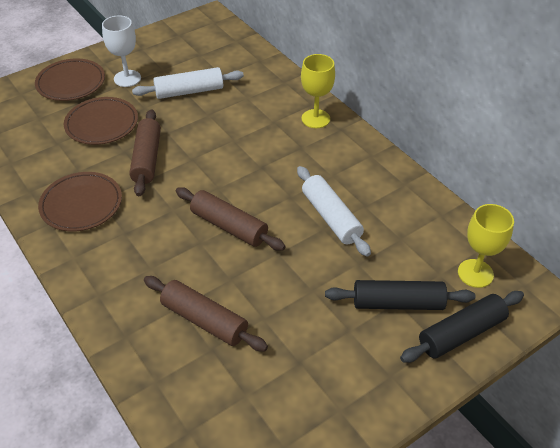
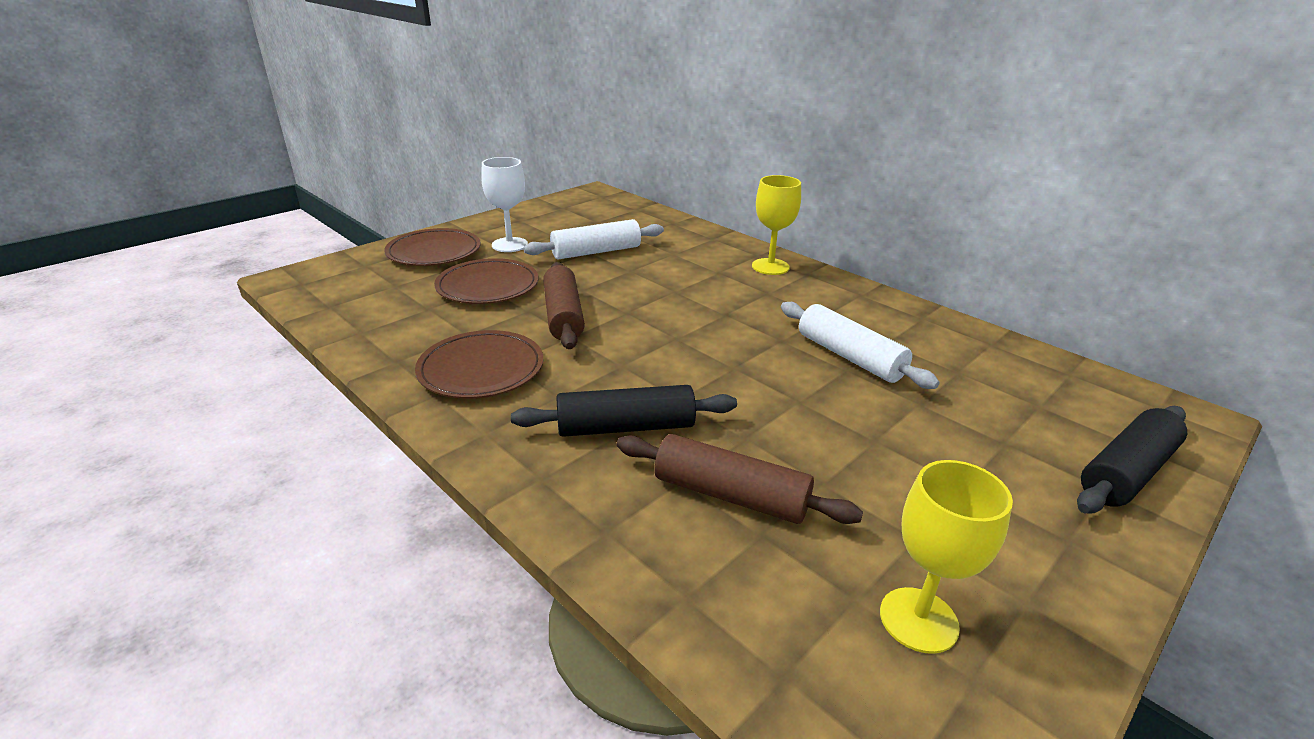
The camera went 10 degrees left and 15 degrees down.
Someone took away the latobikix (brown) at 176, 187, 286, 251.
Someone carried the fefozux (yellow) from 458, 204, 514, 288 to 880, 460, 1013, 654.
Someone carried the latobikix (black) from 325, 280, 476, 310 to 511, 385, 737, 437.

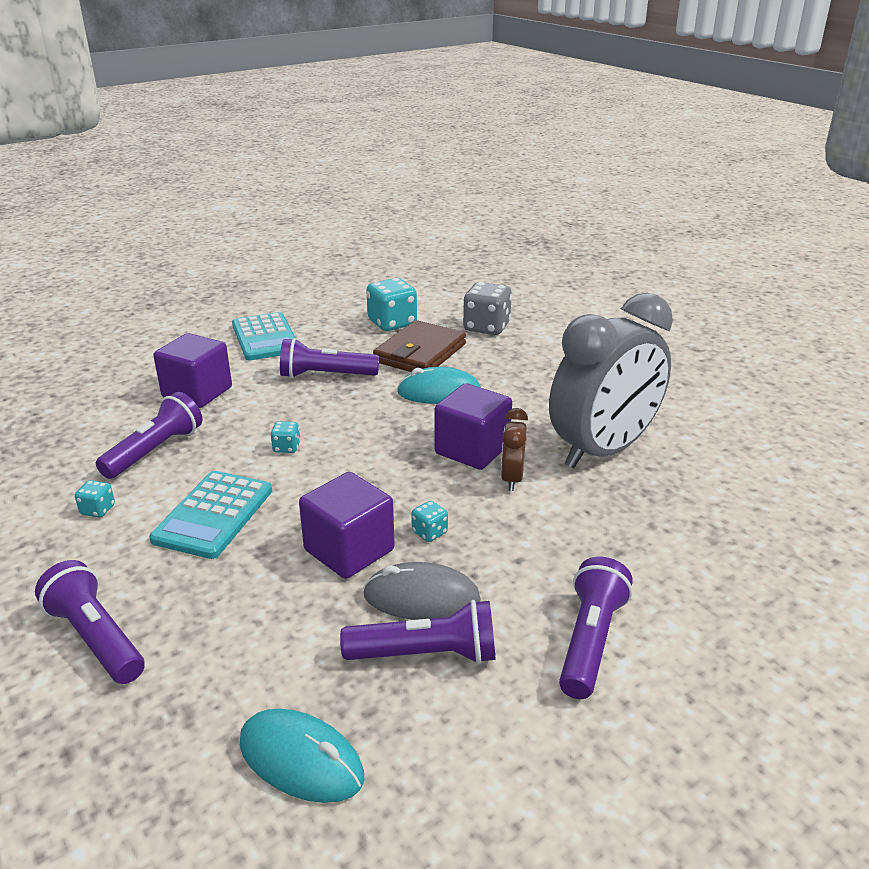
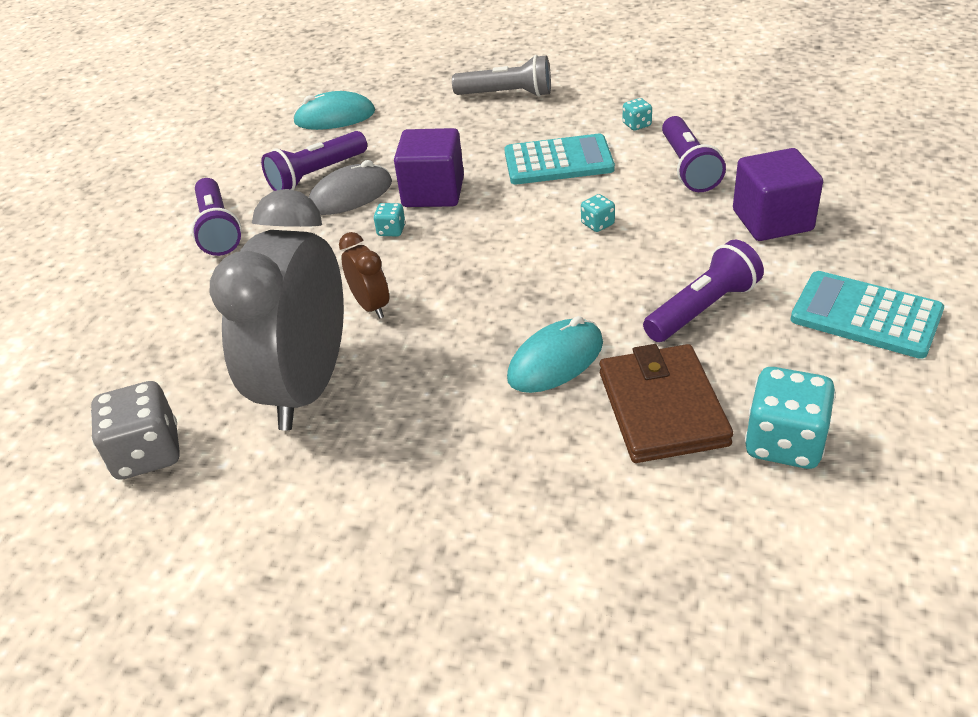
The camera went 145 degrees right and 10 degrees up.
Someone carried the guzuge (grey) from 463, 282, 512, 335 to 91, 381, 180, 480.
Someone took away the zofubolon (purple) at 435, 383, 512, 470.
Someone rotated the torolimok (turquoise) at 149, 471, 272, 559 by 105 degrees clockwise.
Someone repainted the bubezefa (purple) at 35, 560, 145, 684, which became the bubezefa (grey) at 452, 55, 551, 97.

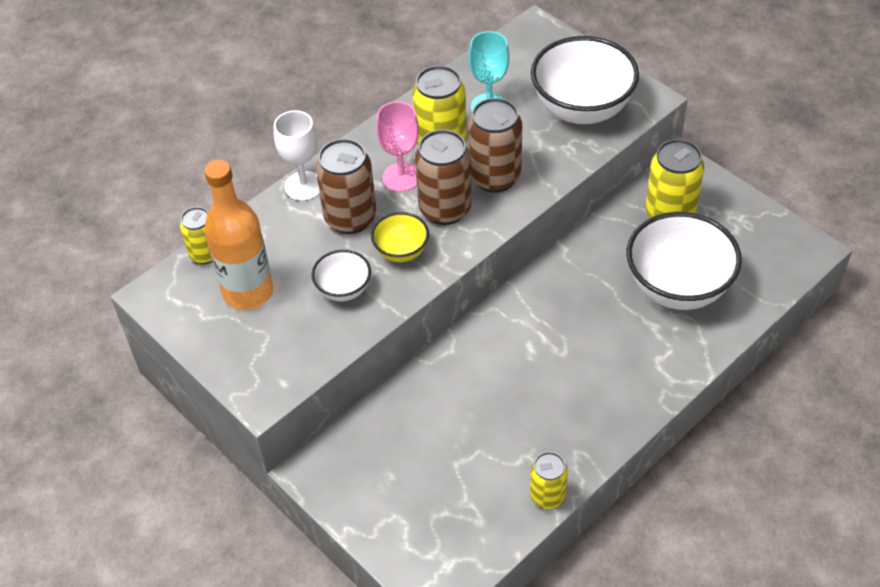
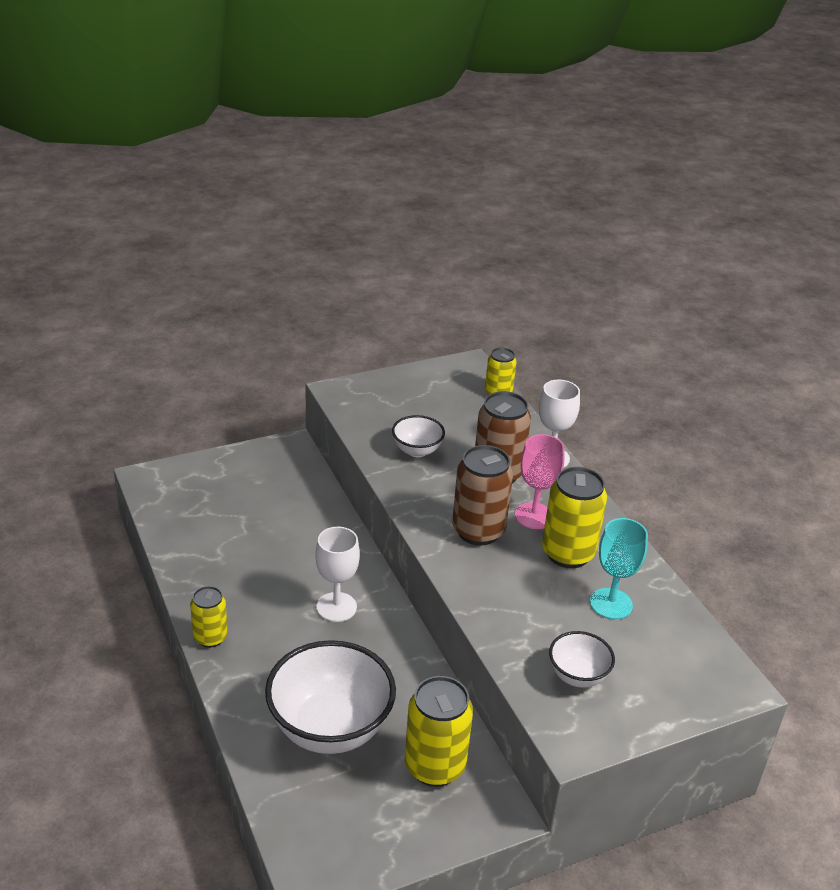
The camera went 105 degrees right and 15 degrees down.
Someone scaled the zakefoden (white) at 531, 36, 639, 124 by 0.50.
Someone took away the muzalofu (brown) at 468, 98, 522, 193.
Someone took away the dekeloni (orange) at 204, 160, 273, 310.
Someone took away the zakefoden (yellow) at 371, 212, 429, 262.
Someone carried the muzalofu (yellow) from 530, 452, 568, 509 to 190, 586, 228, 648.
Someone put down the fefozux (white) at 315, 527, 360, 622.

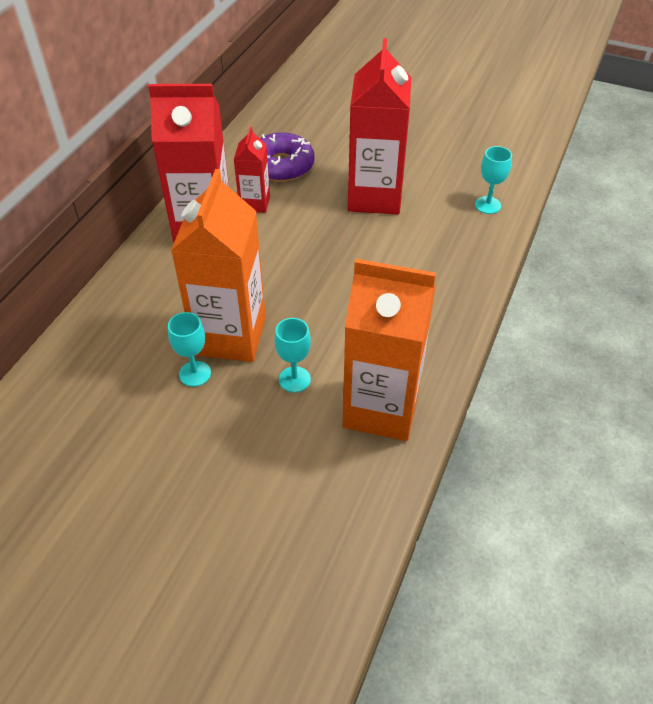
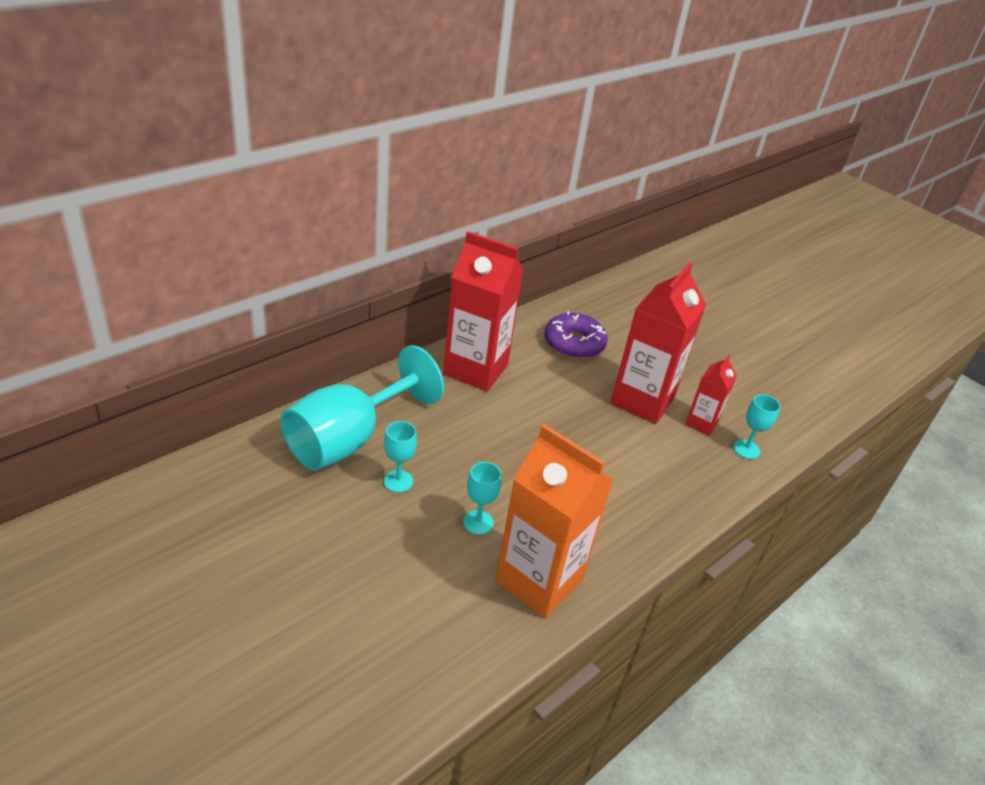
The camera went 20 degrees right and 10 degrees down.
Someone carried the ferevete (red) from 234, 127, 270, 213 to 685, 355, 737, 436.
Someone took away the ferevete (orange) at 171, 169, 266, 362.
Someone put down the fefozux (turquoise) at 280, 345, 444, 470.

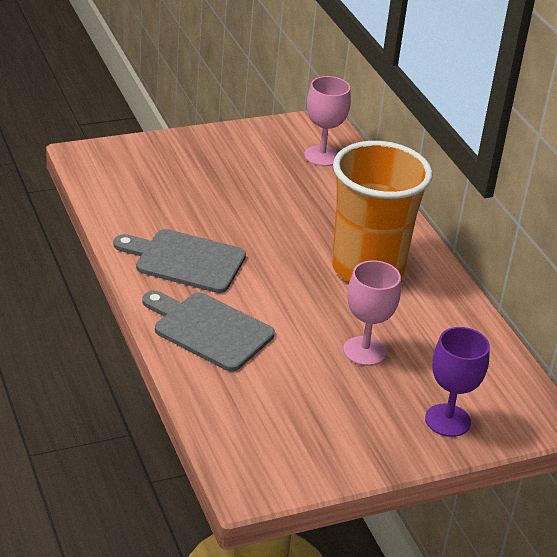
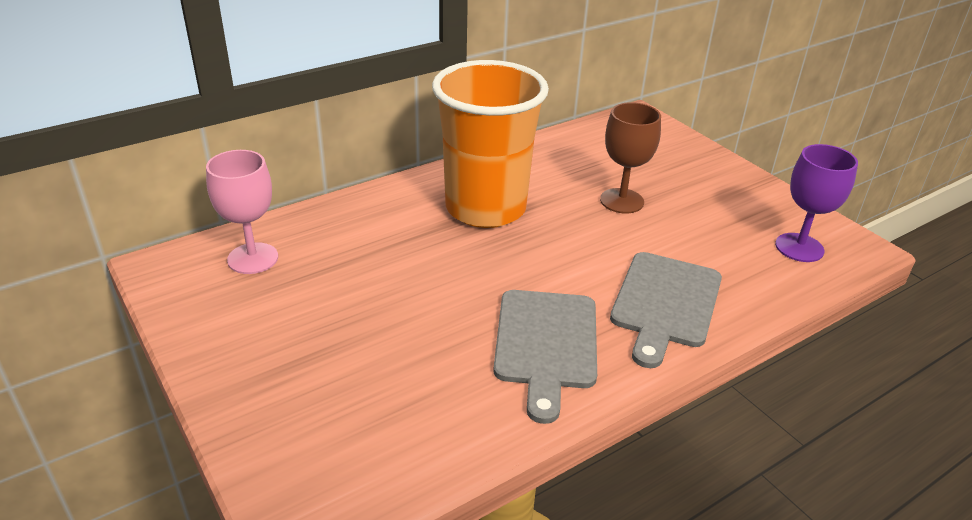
The camera went 100 degrees left and 0 degrees up.
Someone repainted the fefozux (pink) at 343, 260, 401, 366, which became the fefozux (brown) at 600, 102, 661, 214.
Someone carried the fefozux (purple) from 425, 327, 490, 437 to 775, 144, 858, 262.

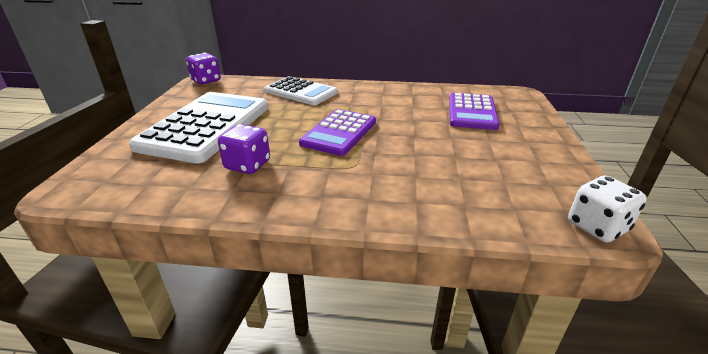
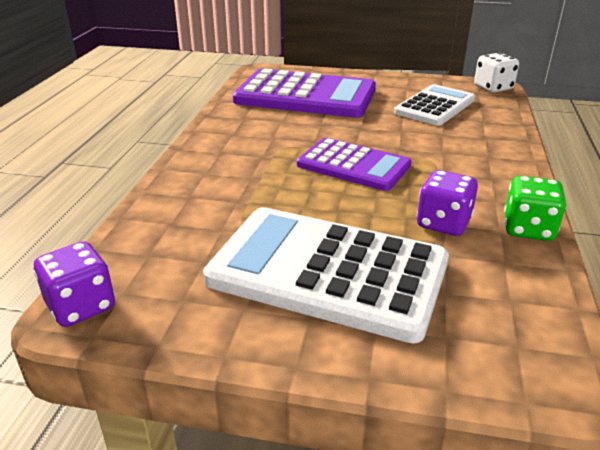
The camera went 85 degrees left and 0 degrees up.
Someone carried the torolimok (white) from 265, 76, 338, 105 to 394, 84, 475, 126.
Someone scaled the torolimok (purple) at 449, 93, 500, 130 by 1.63.
Someone put down the guzuge (green) at 504, 176, 566, 241.

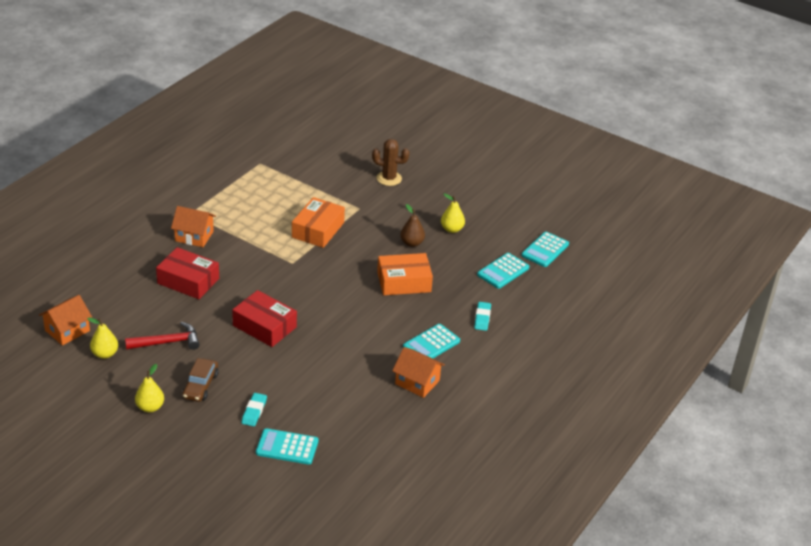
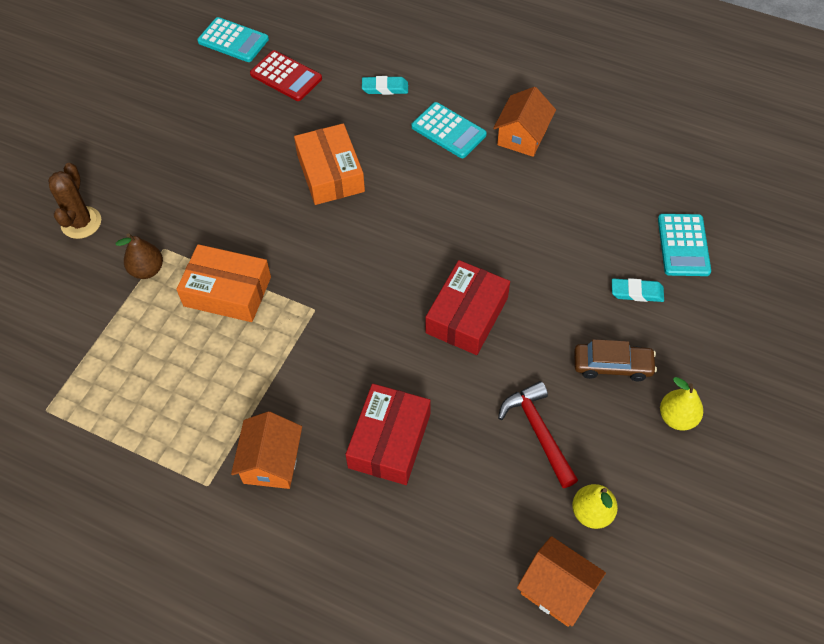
The camera went 95 degrees left and 20 degrees up.
Someone took away the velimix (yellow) at 441, 193, 465, 233.
Someone carried the velimix (brown) from 400, 204, 425, 247 to 116, 233, 163, 279.
Someone repainted the torolimok (turquoise) at 477, 253, 529, 289, which became the torolimok (red) at 250, 50, 322, 101.

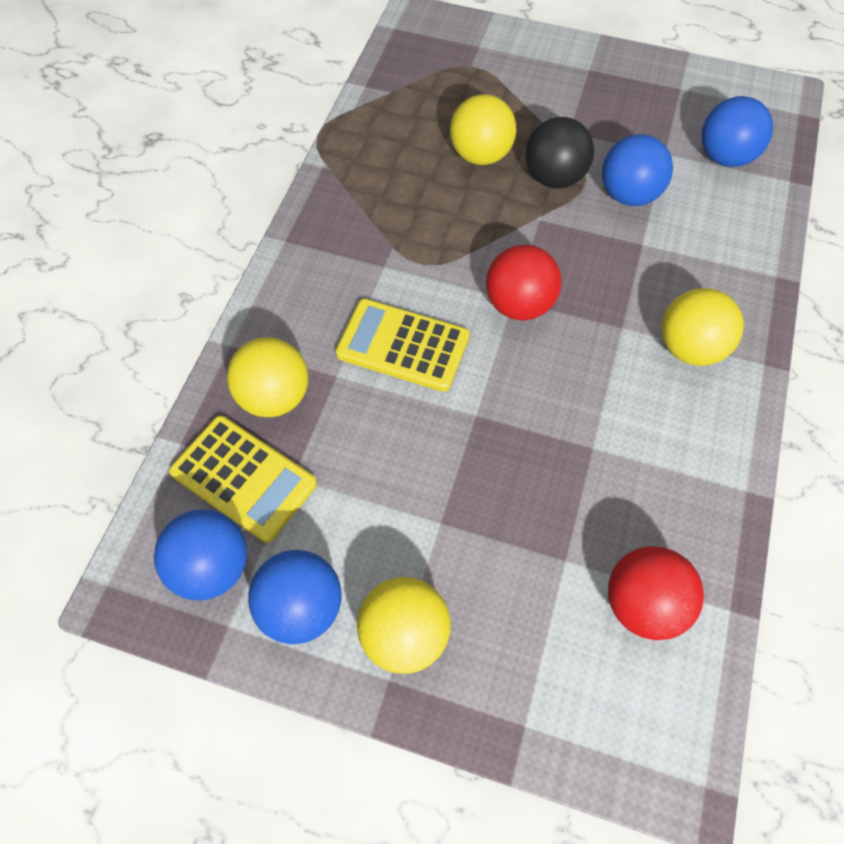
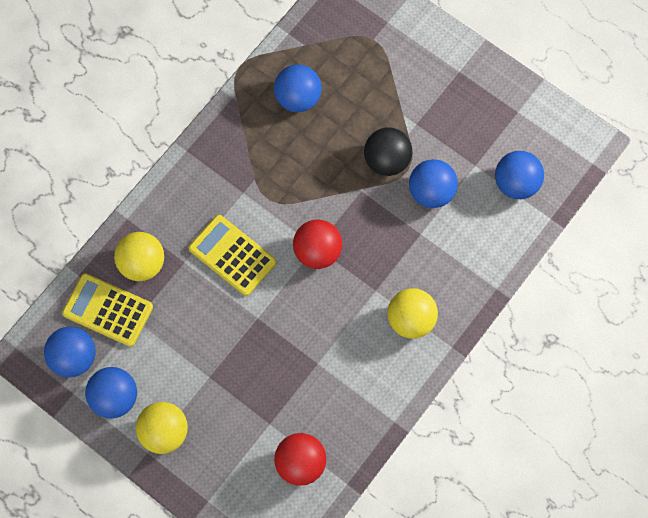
The camera went 20 degrees right and 10 degrees up.
Someone took away the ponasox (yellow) at 450, 94, 516, 165.
Someone rotated the torolimok (yellow) at 169, 416, 317, 543 by 150 degrees clockwise.
Someone put down the ponasox (blue) at 274, 64, 322, 112.

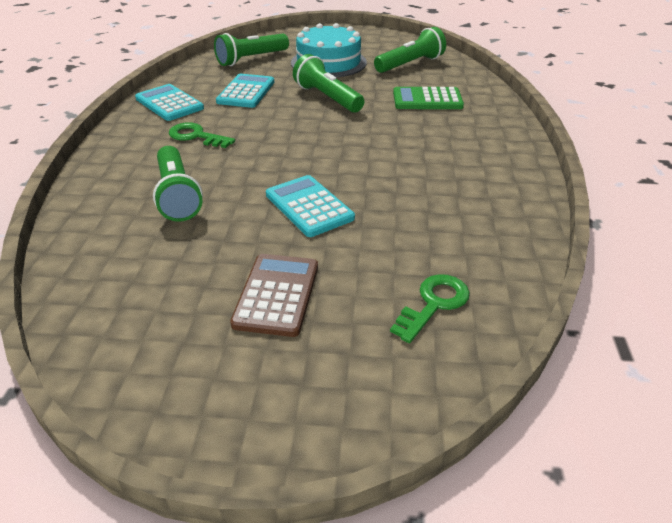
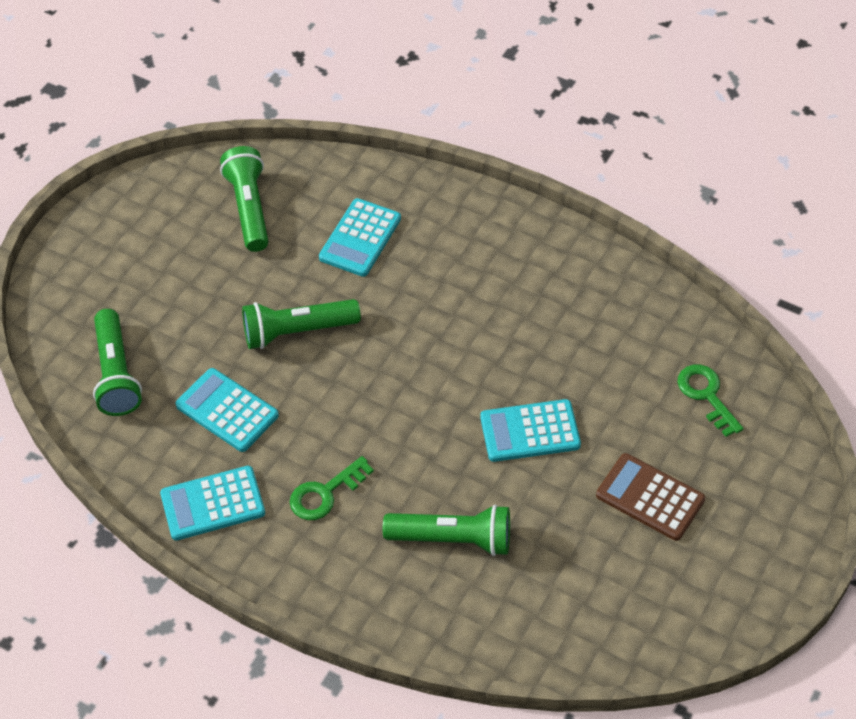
The camera went 65 degrees left and 15 degrees up.
Someone took away the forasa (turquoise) at 291, 23, 367, 77.
Someone repainted the torolimok (green) at 393, 87, 464, 109, which became the torolimok (turquoise) at 319, 198, 401, 277.

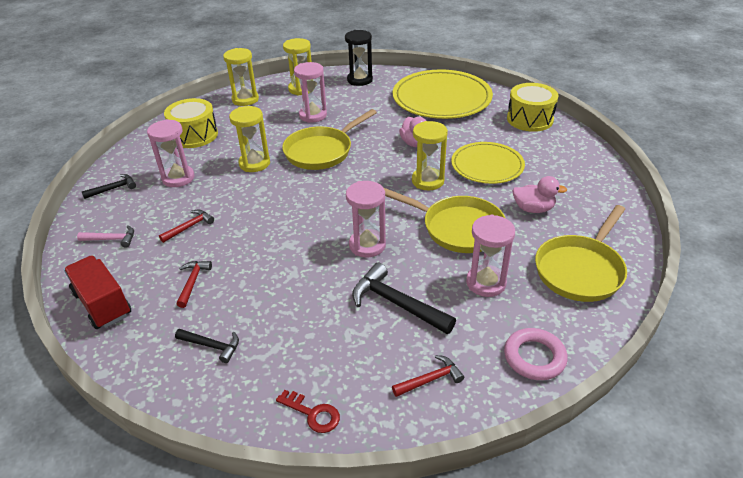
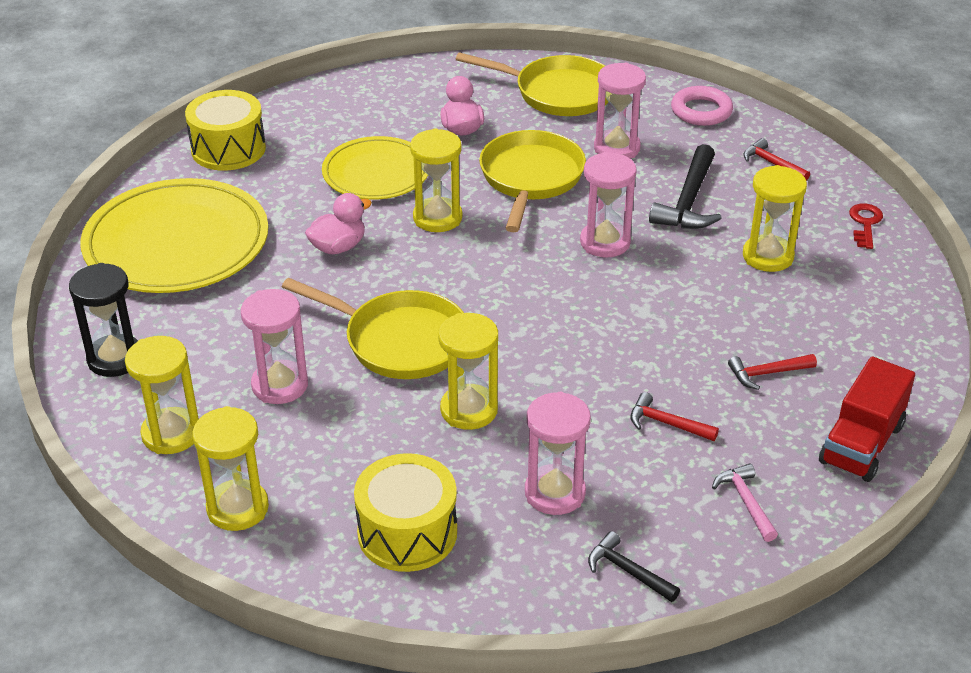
The camera went 110 degrees left and 0 degrees up.
Someone took away the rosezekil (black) at 175, 329, 239, 363.
Someone put down the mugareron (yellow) at 743, 165, 807, 272.

